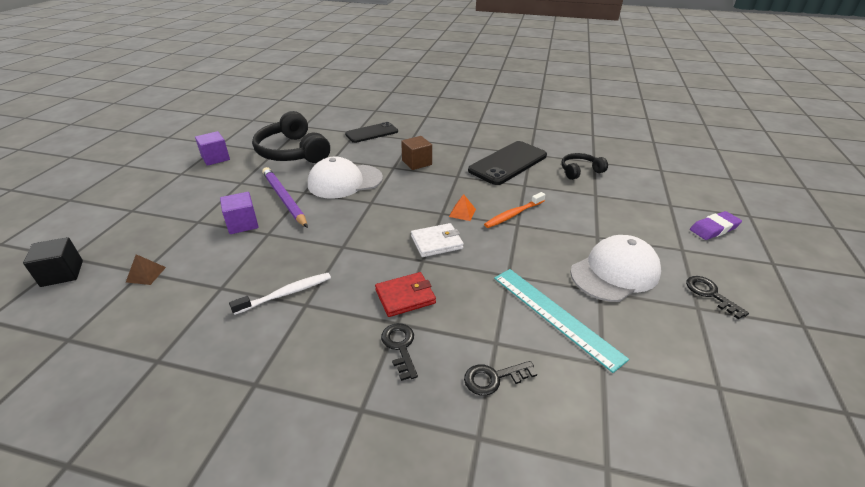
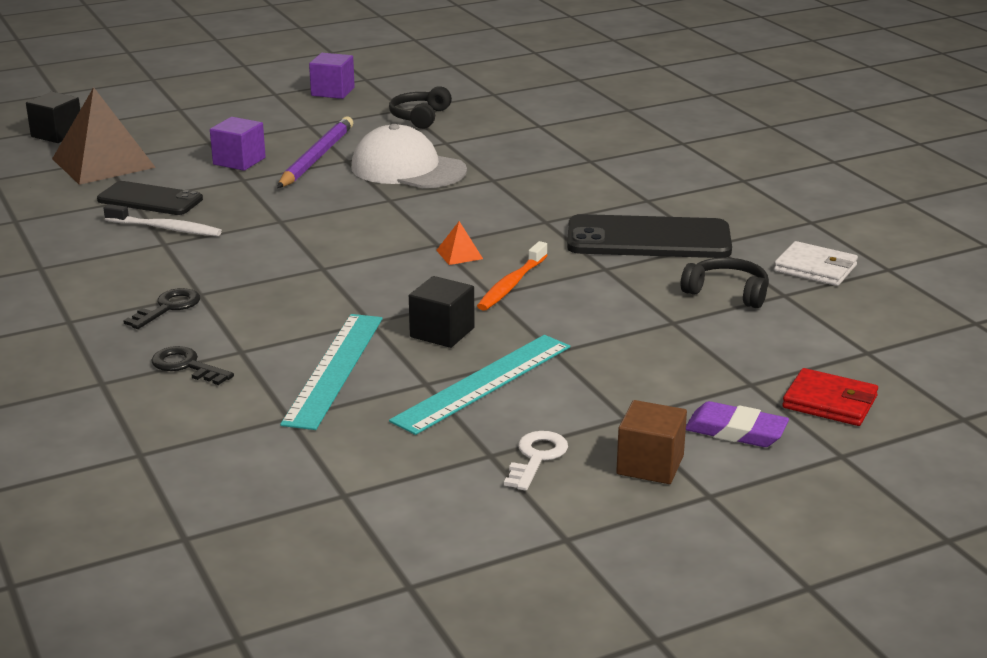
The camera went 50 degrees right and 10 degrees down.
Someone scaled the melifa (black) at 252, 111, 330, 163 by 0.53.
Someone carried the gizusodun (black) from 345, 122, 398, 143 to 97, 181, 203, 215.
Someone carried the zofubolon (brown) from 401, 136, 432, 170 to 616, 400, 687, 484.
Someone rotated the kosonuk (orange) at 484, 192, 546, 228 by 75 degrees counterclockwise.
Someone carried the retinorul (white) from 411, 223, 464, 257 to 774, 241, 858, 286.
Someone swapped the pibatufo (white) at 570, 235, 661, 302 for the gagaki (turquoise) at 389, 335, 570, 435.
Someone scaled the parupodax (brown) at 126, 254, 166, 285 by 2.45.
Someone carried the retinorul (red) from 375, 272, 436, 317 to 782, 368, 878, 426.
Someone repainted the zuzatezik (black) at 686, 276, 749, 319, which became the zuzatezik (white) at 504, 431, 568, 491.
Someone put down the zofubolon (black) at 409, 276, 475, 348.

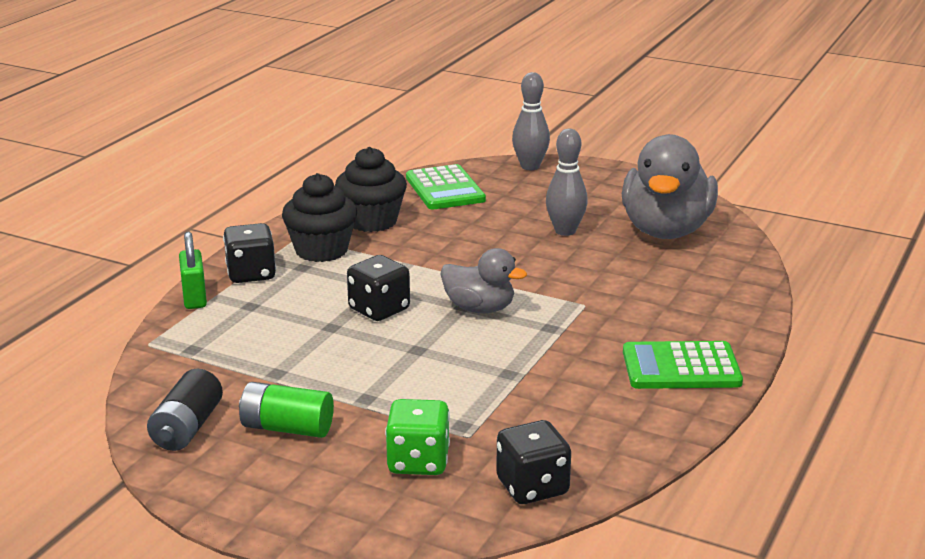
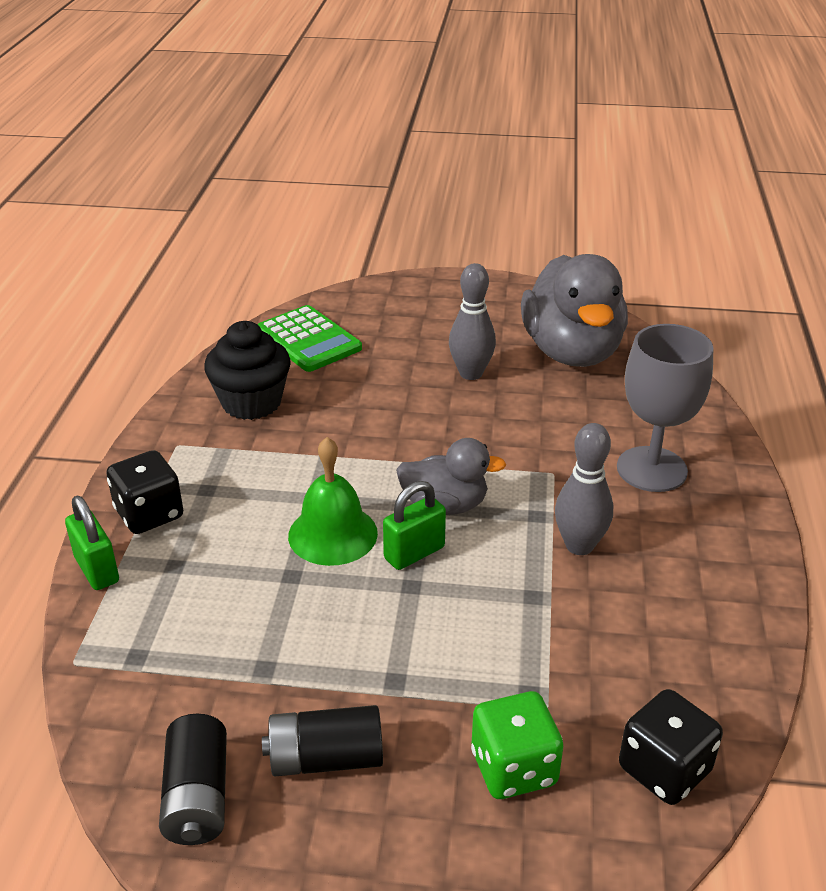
The camera went 20 degrees left and 10 degrees up.
Someone carried the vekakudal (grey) from 512, 72, 550, 170 to 555, 423, 613, 555.
Someone took away the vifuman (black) at 282, 173, 357, 262.
Someone swapped the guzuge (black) at 347, 255, 410, 321 for the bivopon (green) at 288, 437, 378, 566.
Someone took away the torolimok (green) at 623, 341, 743, 389.
Someone repainted the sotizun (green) at 239, 382, 334, 438, which became the sotizun (black) at 262, 705, 383, 776.
Someone put down the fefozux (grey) at 617, 324, 714, 492.
Someone put down the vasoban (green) at 383, 481, 446, 570.

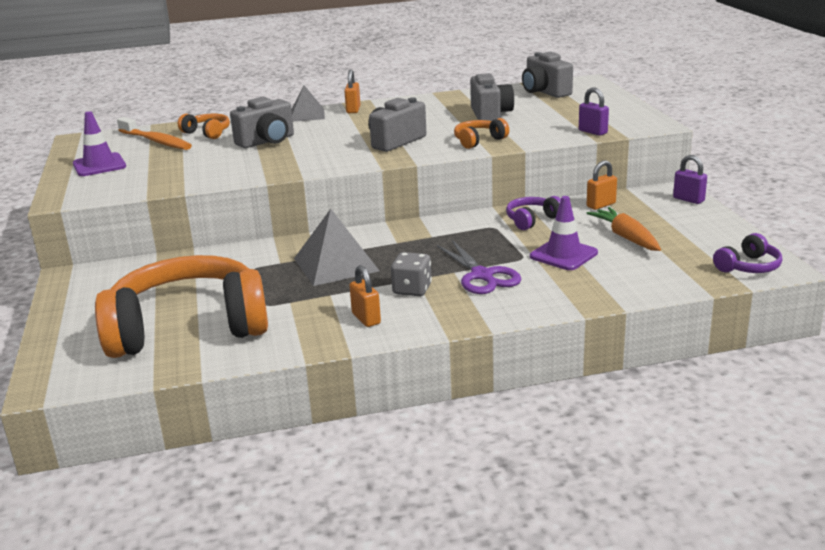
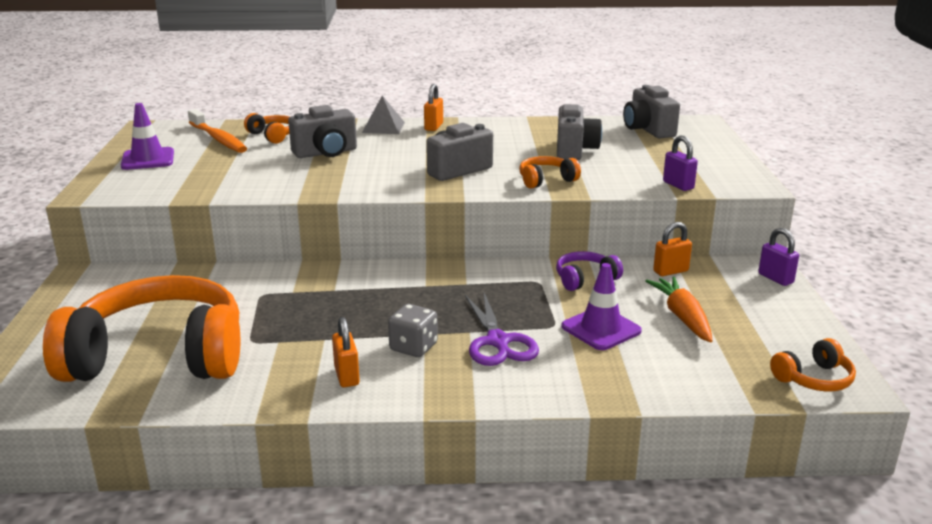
The camera went 10 degrees right and 0 degrees up.
Someone took away the parupodax (grey) at 294, 209, 379, 286.
Someone repainted the melifa (purple) at 713, 233, 782, 273, which became the melifa (orange) at 770, 338, 856, 392.

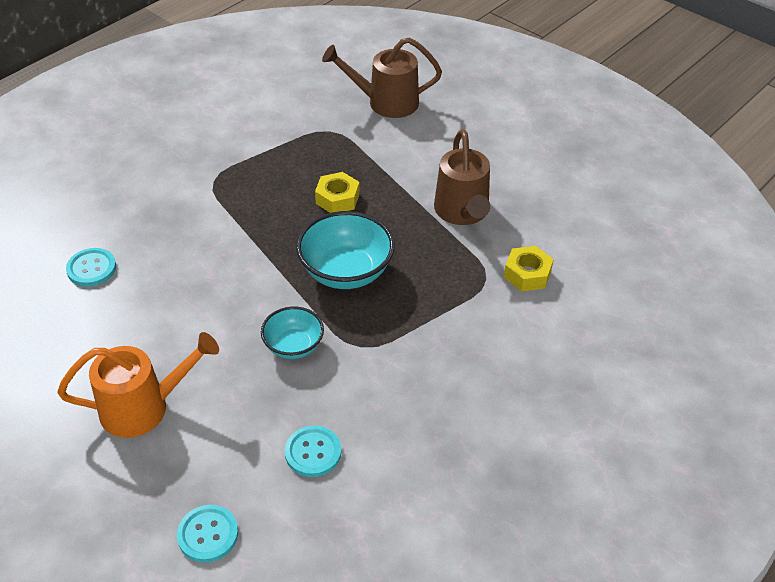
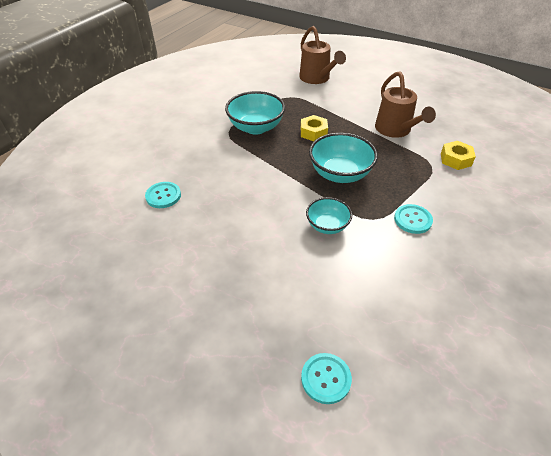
The camera went 10 degrees left and 0 degrees up.
Someone rotated the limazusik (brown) at 322, 37, 442, 118 by 105 degrees counterclockwise.
Someone took away the limazusik (orange) at 57, 332, 219, 438.
Someone carried the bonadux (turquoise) from 285, 426, 341, 477 to 394, 204, 433, 234.
Someone put down the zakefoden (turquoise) at 225, 91, 285, 135.

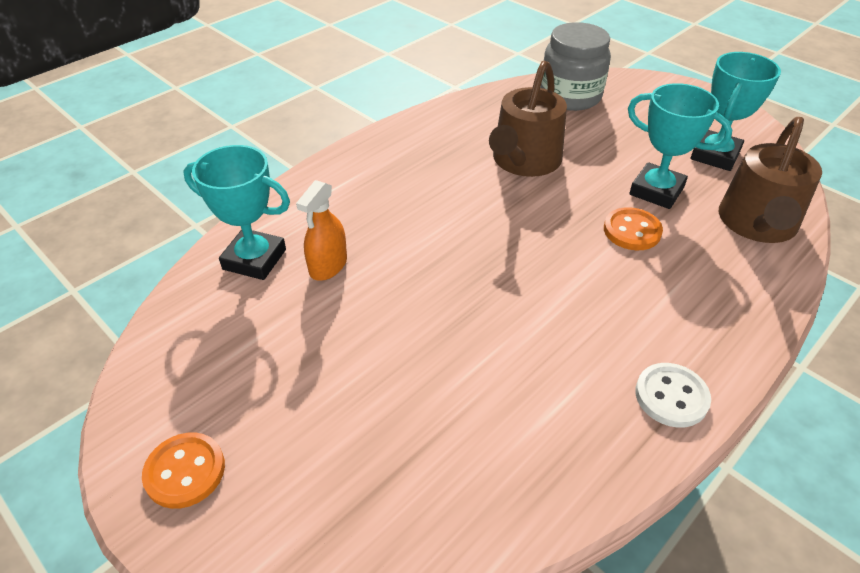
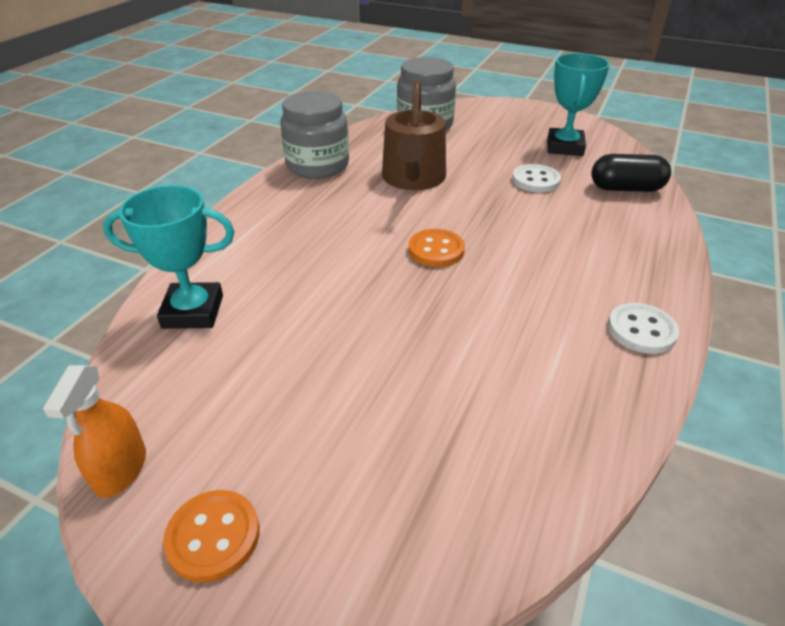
The camera went 20 degrees left and 5 degrees down.
Someone swapped the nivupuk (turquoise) at 628, 83, 732, 209 for the bonadux (white) at 512, 164, 561, 193.
Someone swapped the limazusik (brown) at 719, 117, 822, 243 for the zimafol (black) at 591, 154, 671, 192.
Someone carried the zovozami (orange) from 296, 180, 347, 281 to 43, 365, 146, 498.
Someone carried the bonadux (orange) from 604, 207, 663, 250 to 409, 229, 465, 267.
Someone put down the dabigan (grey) at 280, 91, 349, 179.

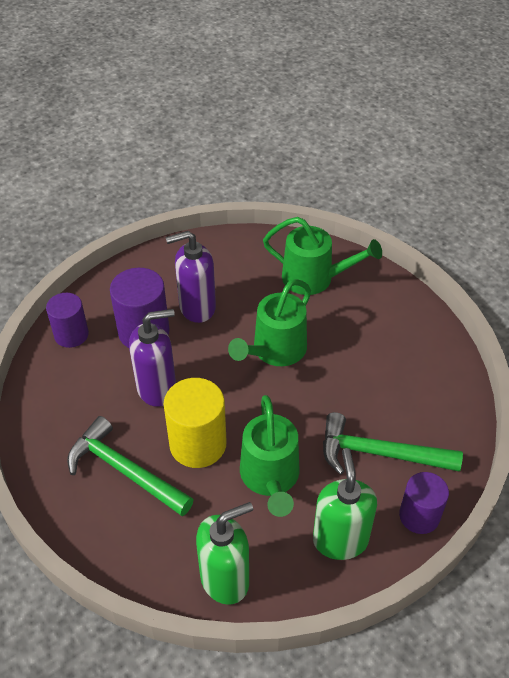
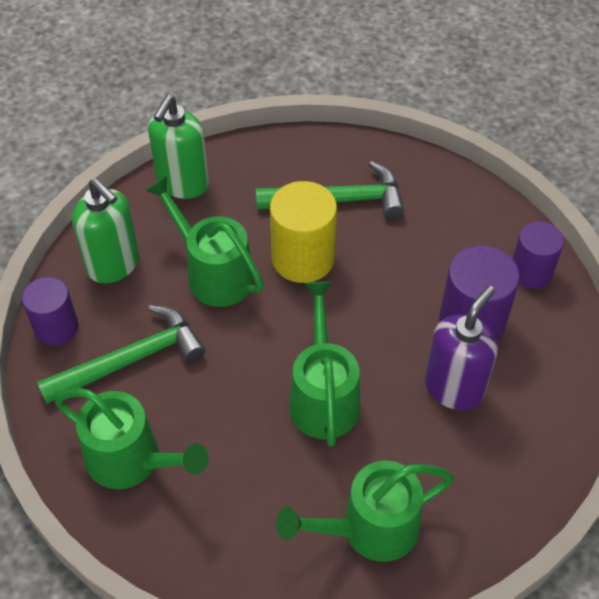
The camera went 140 degrees right and 5 degrees up.
Someone took away the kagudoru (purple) at 129, 309, 176, 407.
Someone put down the limazusik (green) at 55, 388, 208, 489.

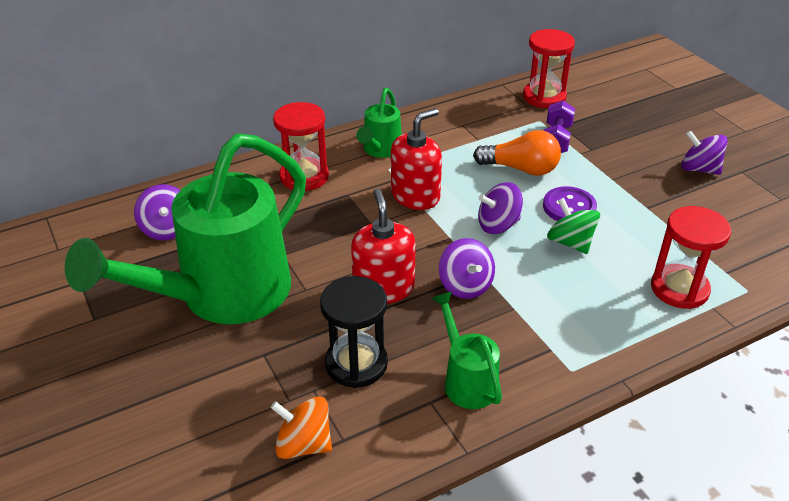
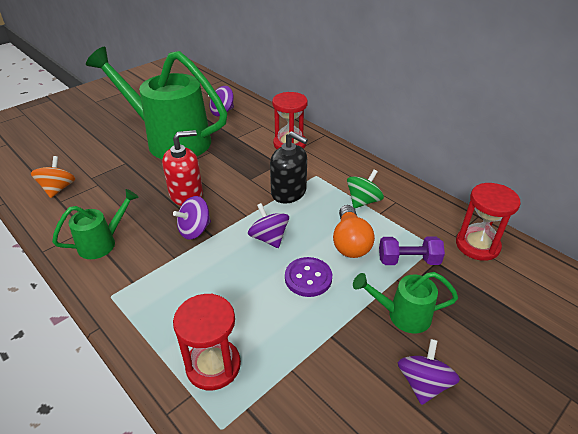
The camera went 75 degrees right and 0 degrees up.
Someone carried the limazusik (green) from 356, 88, 402, 158 to 353, 272, 458, 334.
Someone repainted the kagudoru (red) at 391, 108, 442, 210, which became the kagudoru (black) at 270, 131, 308, 203.
Someone carried the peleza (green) from 547, 198, 600, 254 to 347, 169, 384, 208.
Someone took away the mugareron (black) at 320, 276, 388, 388.

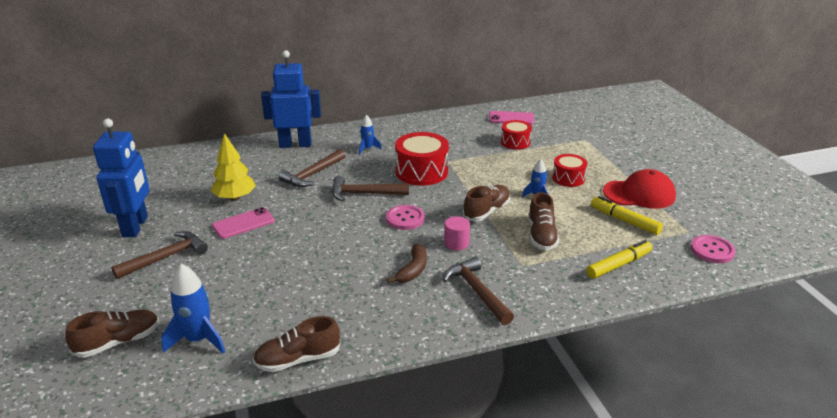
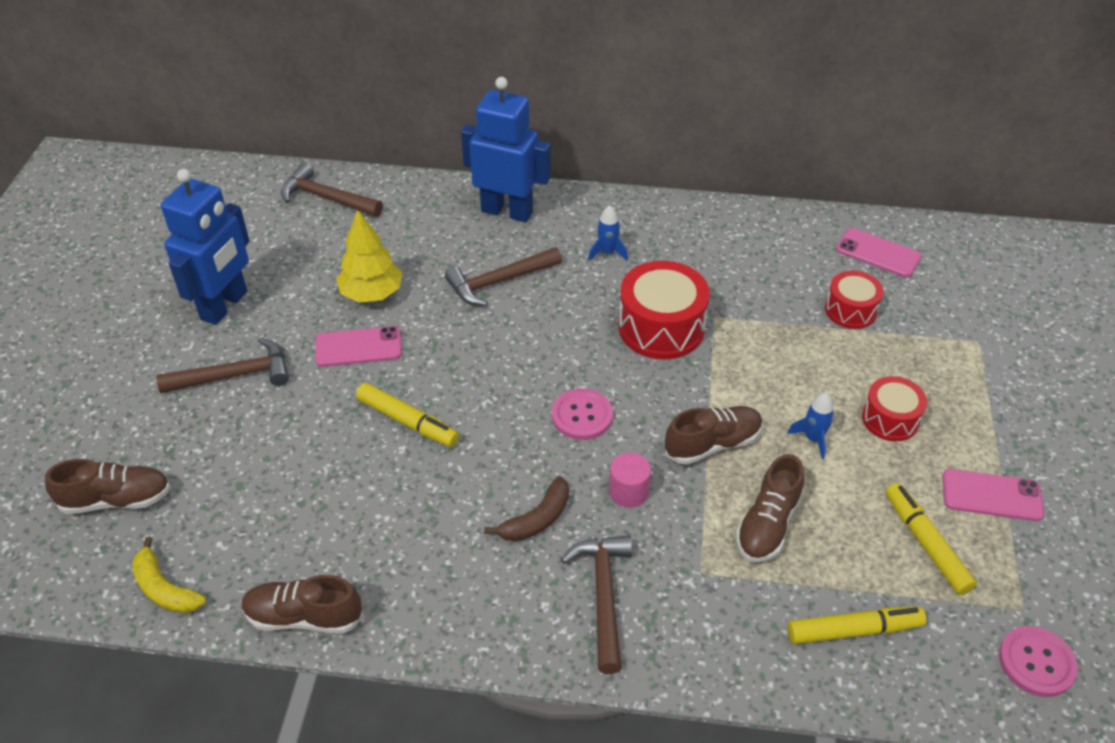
The camera went 25 degrees right and 15 degrees up.
Someone swapped the pibatufo (red) at 603, 169, 676, 209 for the gizusodun (pink) at 942, 469, 1044, 521.
Someone carried the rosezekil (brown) from 332, 176, 409, 201 to 281, 163, 383, 217.
Someone took away the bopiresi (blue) at 161, 264, 225, 354.
Someone put down the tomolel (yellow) at 356, 383, 459, 447.
Someone put down the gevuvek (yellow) at 132, 537, 206, 614.

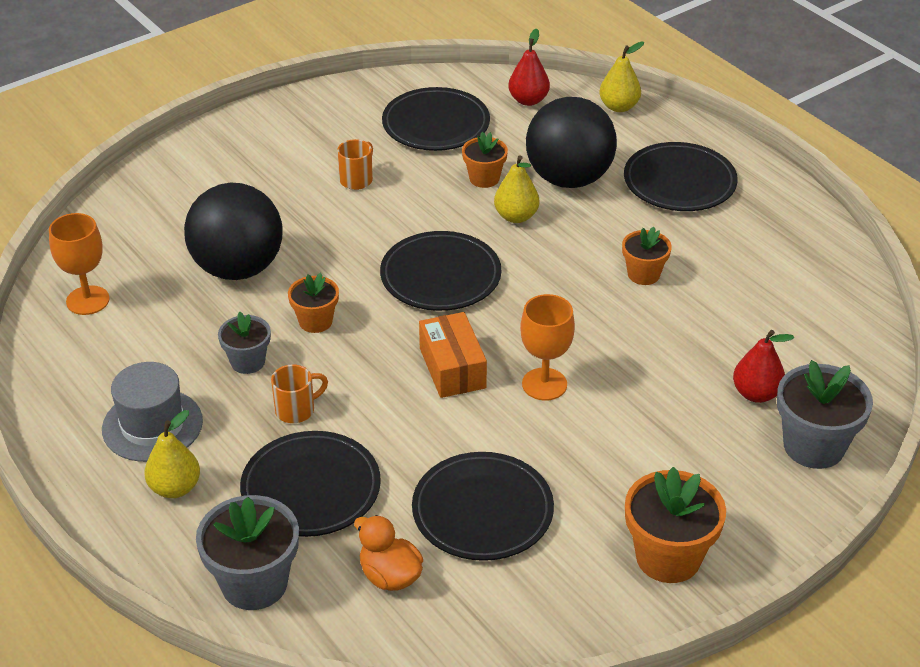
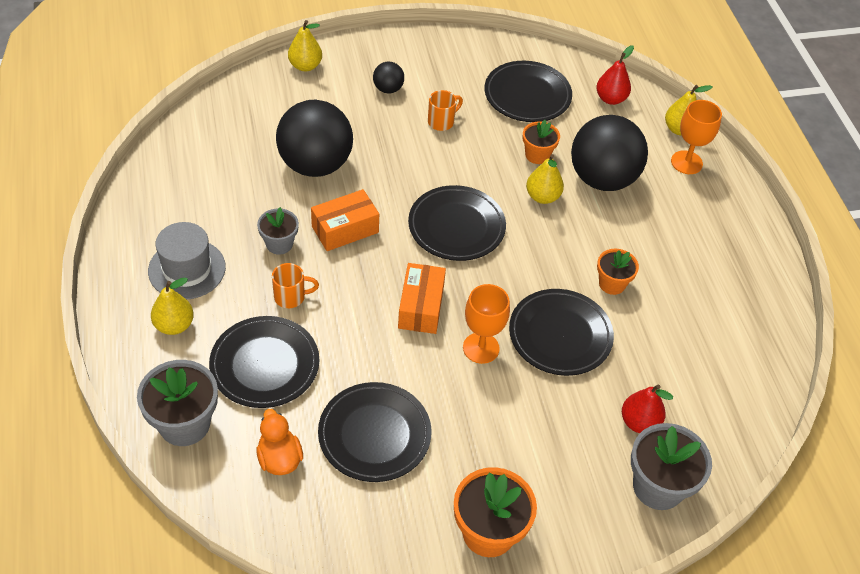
The camera went 20 degrees right and 10 degrees up.
Someone carried the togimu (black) from 624, 142, 738, 211 to 509, 289, 614, 376.
Someone carried the fefozux (orange) from 49, 213, 110, 315 to 671, 100, 722, 174.
Someone swapped the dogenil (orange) at 288, 273, 339, 333 for the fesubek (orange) at 311, 189, 379, 251.
Someone put down the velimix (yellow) at 288, 20, 322, 71.
Someone put down the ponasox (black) at 373, 62, 404, 94.

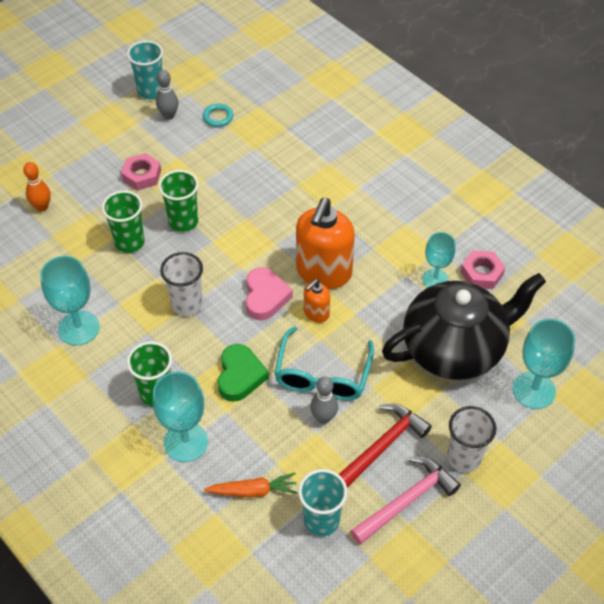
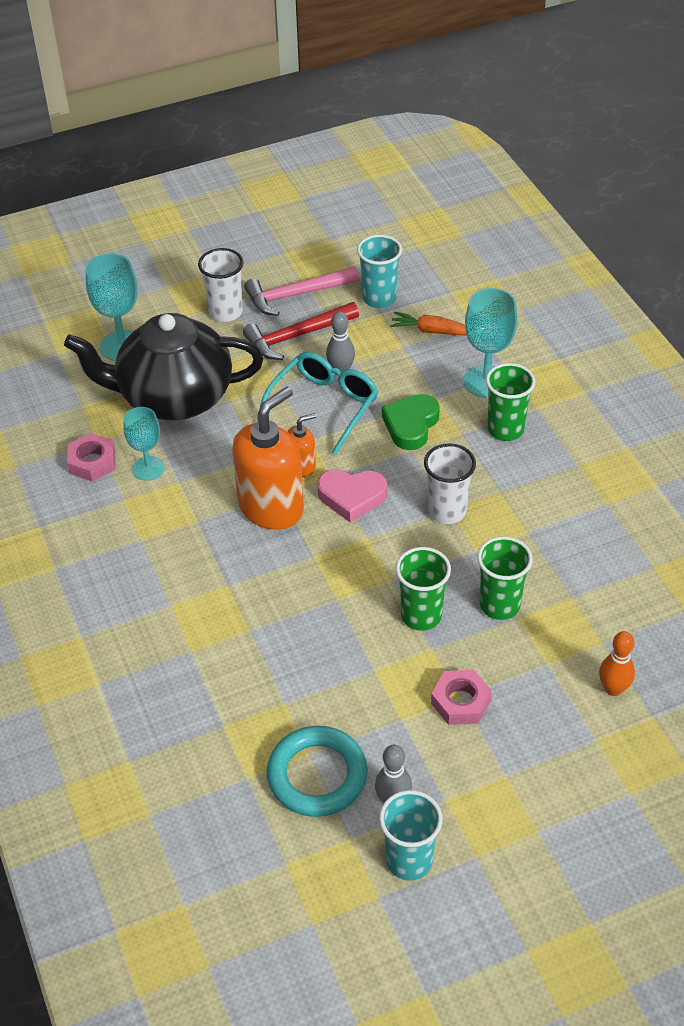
The camera went 160 degrees left and 5 degrees down.
Someone scaled the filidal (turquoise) at 203, 104, 233, 127 by 2.01.
Someone took away the fefozux (turquoise) at 40, 256, 100, 346.
Someone rotated the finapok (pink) at 246, 267, 293, 320 by 105 degrees counterclockwise.

